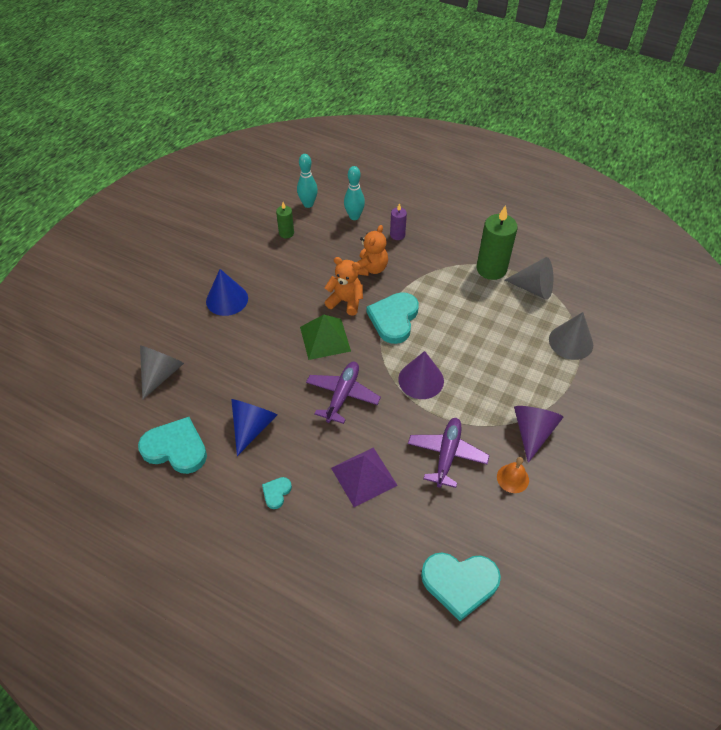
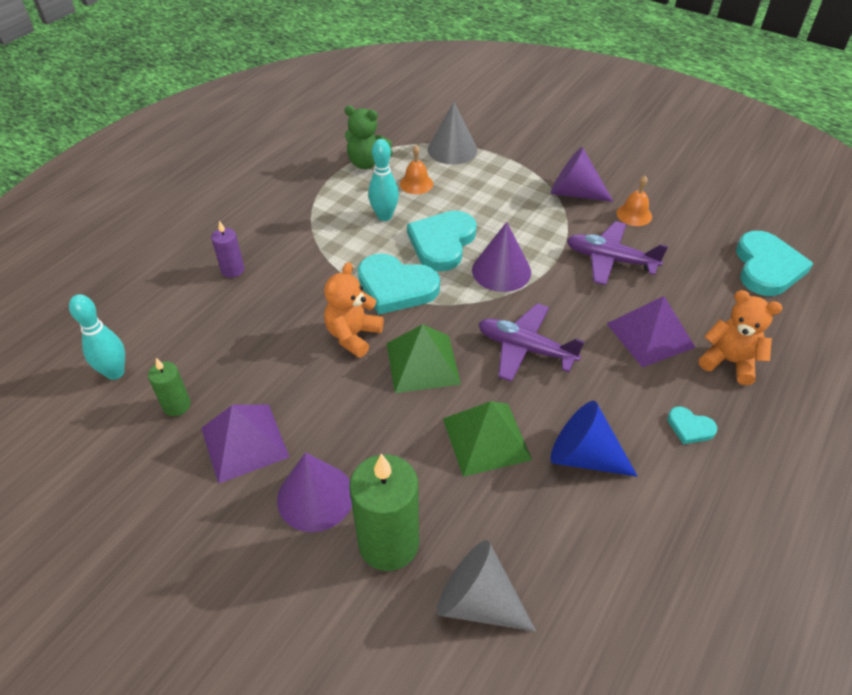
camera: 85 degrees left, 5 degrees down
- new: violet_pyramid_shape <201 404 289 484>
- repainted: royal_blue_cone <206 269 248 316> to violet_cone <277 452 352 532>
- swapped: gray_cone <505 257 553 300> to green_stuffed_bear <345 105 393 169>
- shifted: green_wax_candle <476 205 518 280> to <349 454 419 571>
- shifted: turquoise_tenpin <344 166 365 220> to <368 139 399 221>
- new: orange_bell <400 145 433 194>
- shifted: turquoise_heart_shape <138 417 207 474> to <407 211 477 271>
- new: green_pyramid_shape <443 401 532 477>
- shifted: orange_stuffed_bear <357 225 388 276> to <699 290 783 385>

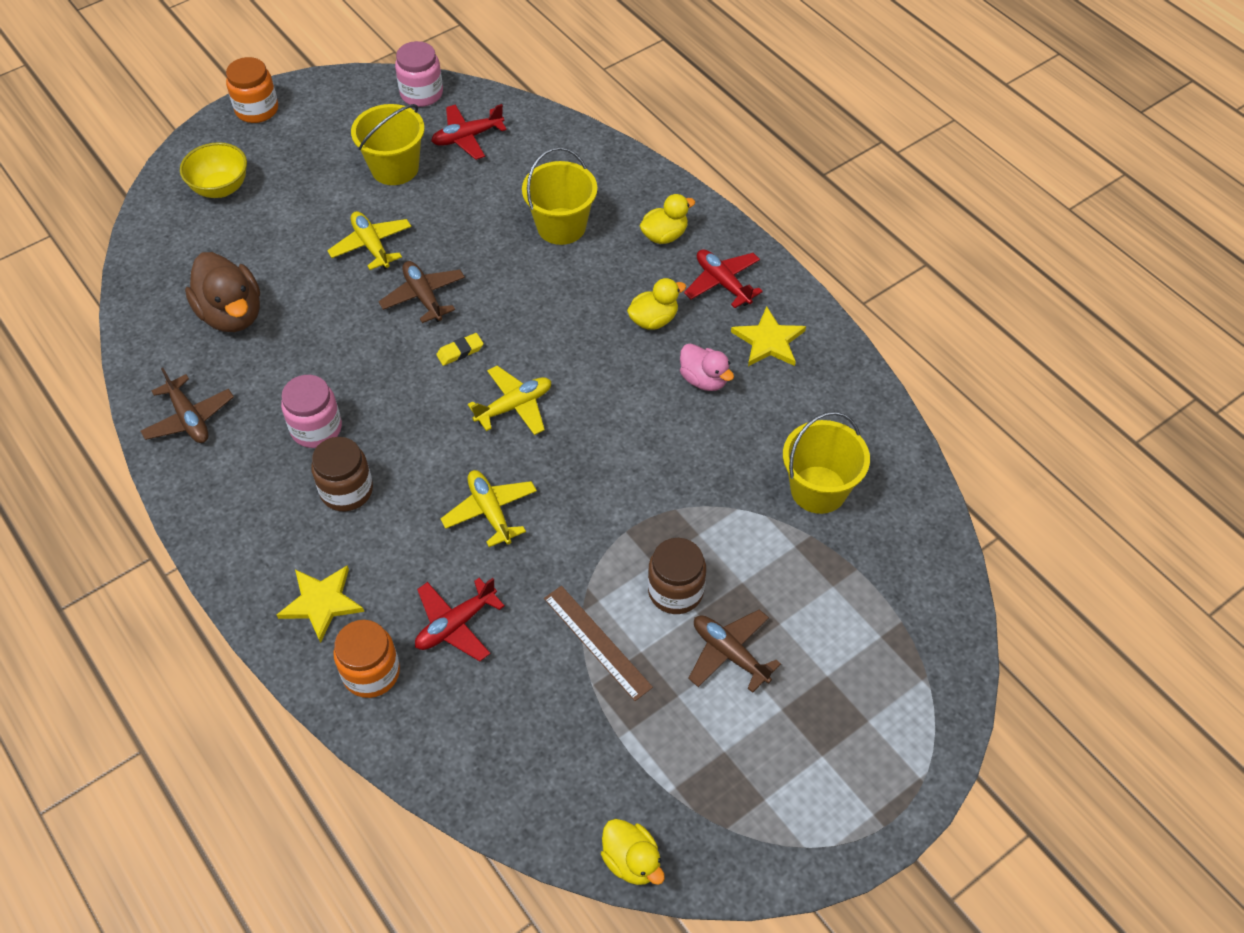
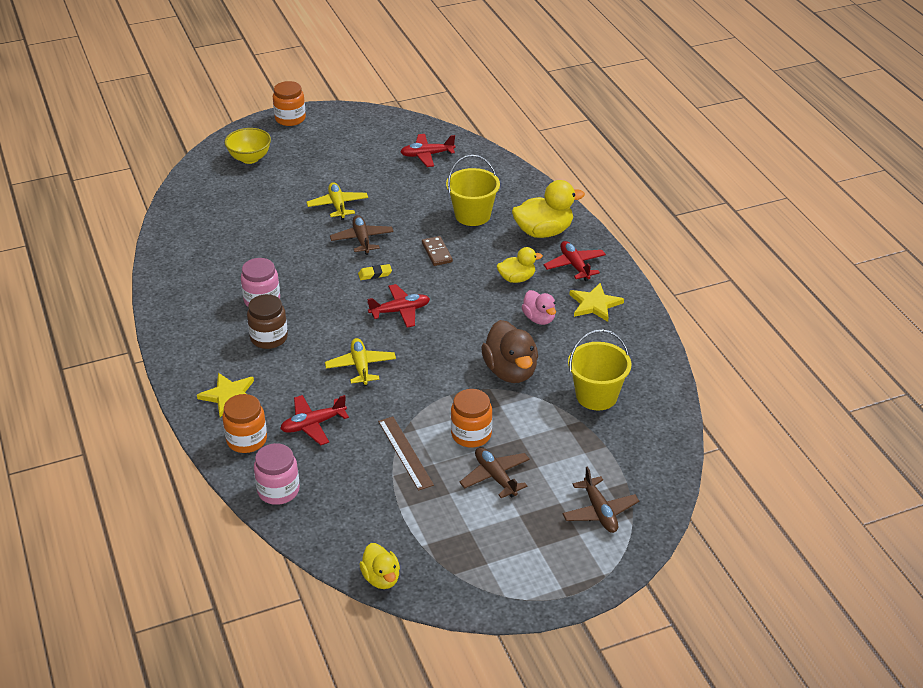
camera: 15 degrees right, 15 degrees down
- shifted: pink_preserve_jar <395 41 443 107> to <254 443 300 505>
- repainted: yellow_toy_plane <468 366 551 435> to scarlet_toy_plane <367 284 430 328>
- new: russet_domino_tile <422 236 453 266>
- repainted: russet_preserve_jar <648 538 706 614> to orange_preserve_jar <451 389 492 448>
- shifted: russet_duck <185 252 260 332> to <481 320 538 383>
- scaled: yellow_duck <640 194 695 244> = <512 180 585 238> x1.66
- shifted: russet_toy_plane <141 368 234 443> to <562 466 639 533>
- gone: yellow_sand_bucket <351 104 425 185>

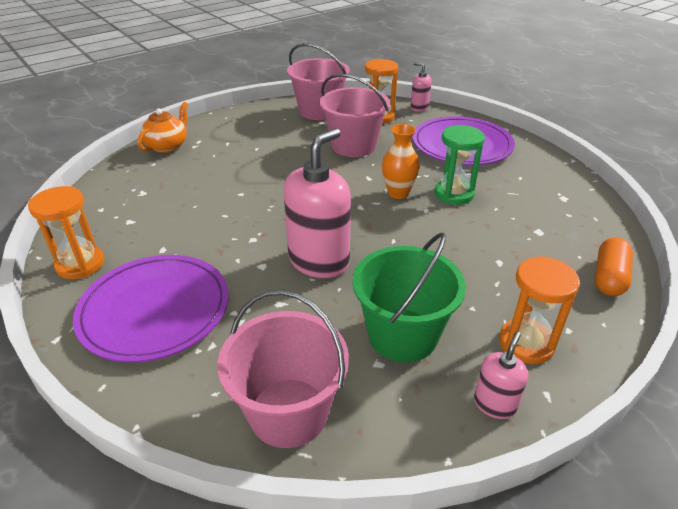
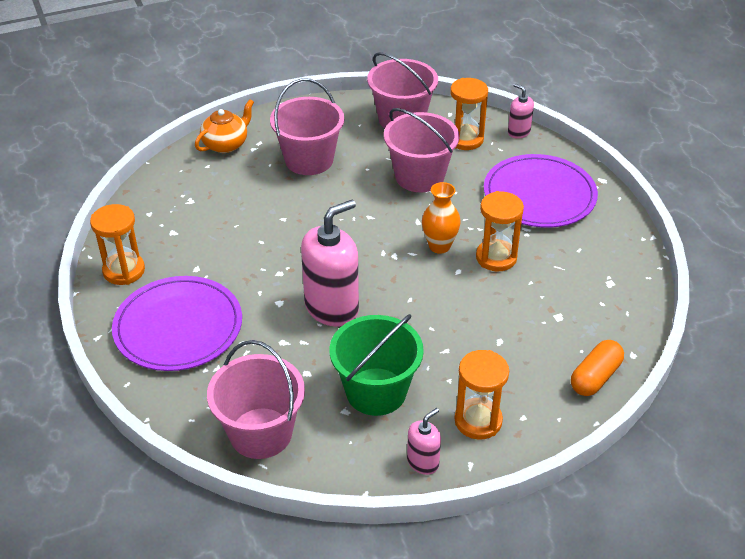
camera: 15 degrees right, 5 degrees up
- new: pink_sand_bucket <270 78 344 175>
- repainted: green_hourglass <435 125 485 205> to orange_hourglass <476 191 524 271>

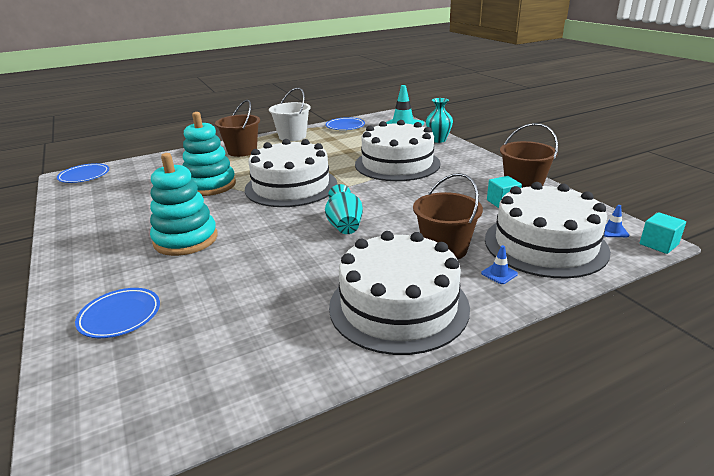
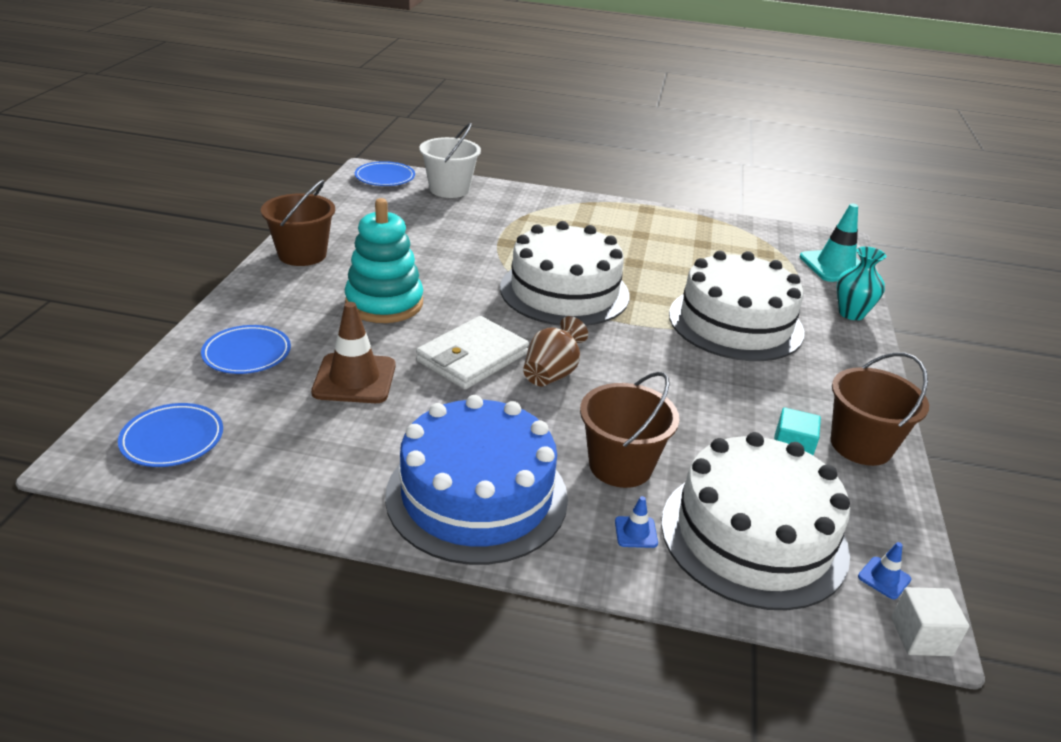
camera: 35 degrees right, 5 degrees up
- shifted: royal_blue_flat_dish <326 117 365 130> to <118 403 223 467>
- shifted: russet_sand_bucket <215 100 260 157> to <261 180 335 266>
- new: russet_traffic_cone <311 302 396 403>
- repainted: snow-white_cake <329 231 470 355> to royal_blue_cake <385 395 568 565>
- new: snow-white_card_wallet <416 316 529 389>
- shifted: snow-white_sand_bucket <269 88 311 141> to <419 123 481 198>
- repainted: turquoise_tall_vase <325 184 363 234> to russet_tall_vase <523 316 588 386>
- repainted: turquoise_cube <640 212 686 254> to snow-white_cube <891 587 969 656>
- gone: turquoise_stacking_toy <182 112 236 196>

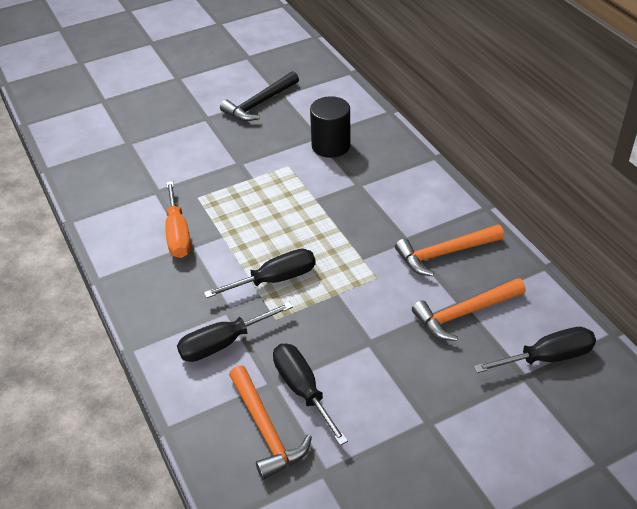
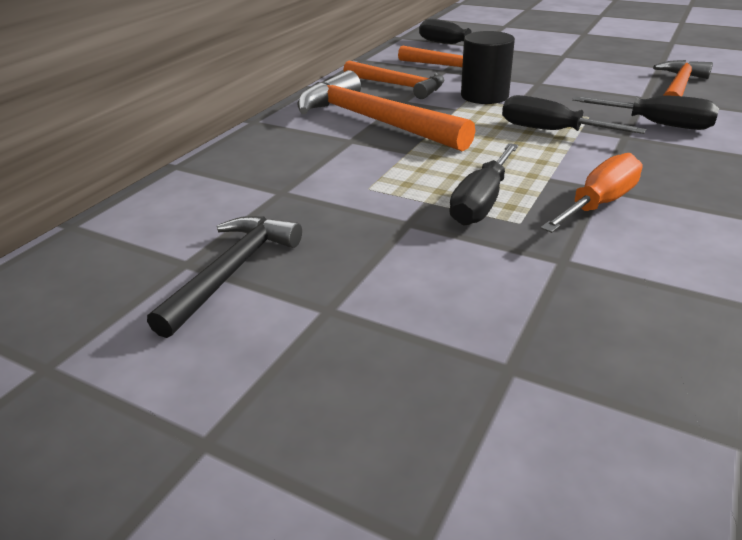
camera: 125 degrees left, 10 degrees down
- rotated: jet-black_claw_hammer <220 71 299 121> = <147 216 302 338> 75 degrees counterclockwise
- new: orange_claw_hammer <297 70 476 152>
- shifted: jet-black_hand_screwdriver <273 344 348 445> to <449 143 518 225>
- shifted: jet-black_solid_cylinder <310 96 350 158> to <461 31 515 104>

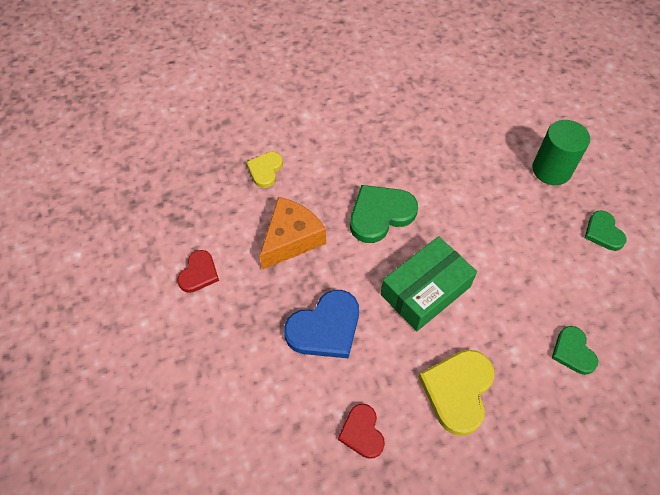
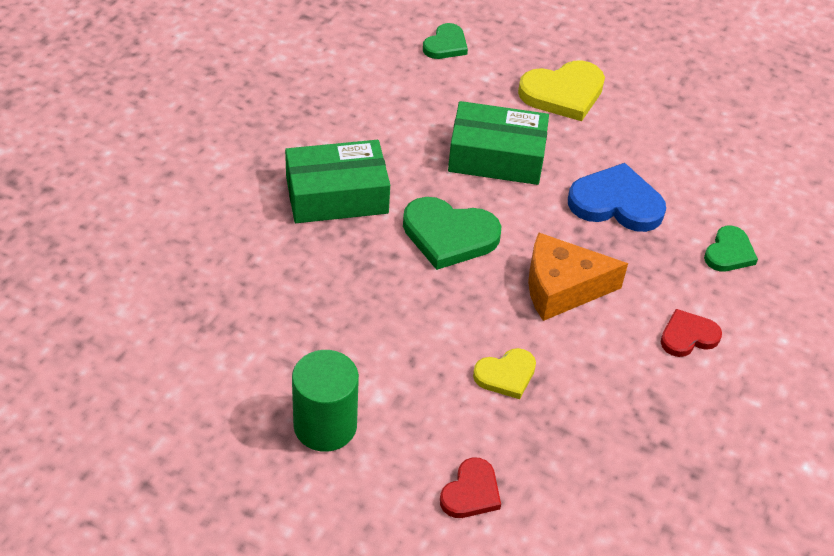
camera: 135 degrees left, 10 degrees down
- new: green_package <285 140 390 223>
- shifted: green_solid_cylinder <532 120 590 185> to <292 350 359 452>
- shifted: scarlet_heart_shape <338 404 385 459> to <440 457 501 518>
- shifted: green_heart_shape <585 210 627 251> to <704 226 758 271>

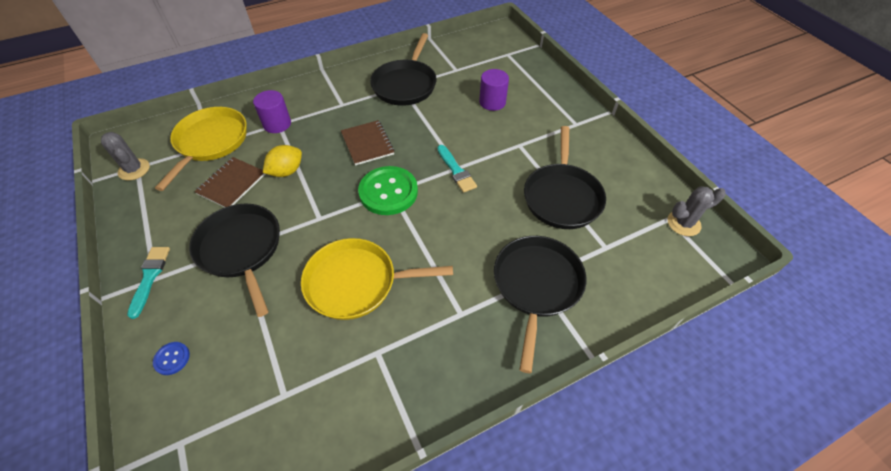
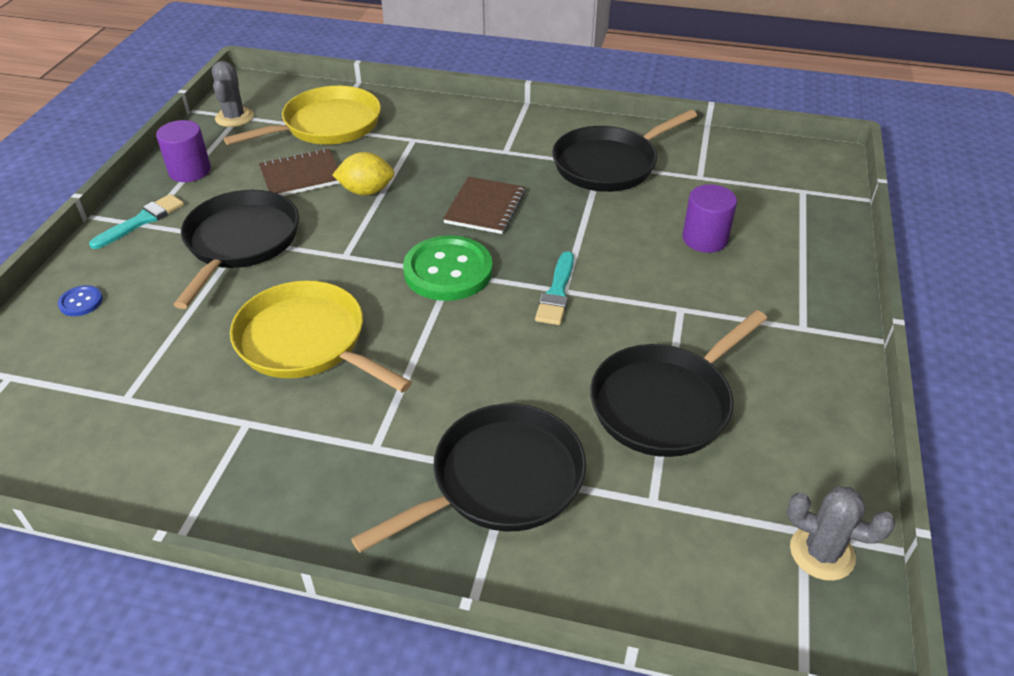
camera: 40 degrees right, 10 degrees down
- shifted: violet_solid_cylinder <253 90 291 133> to <156 120 211 182>

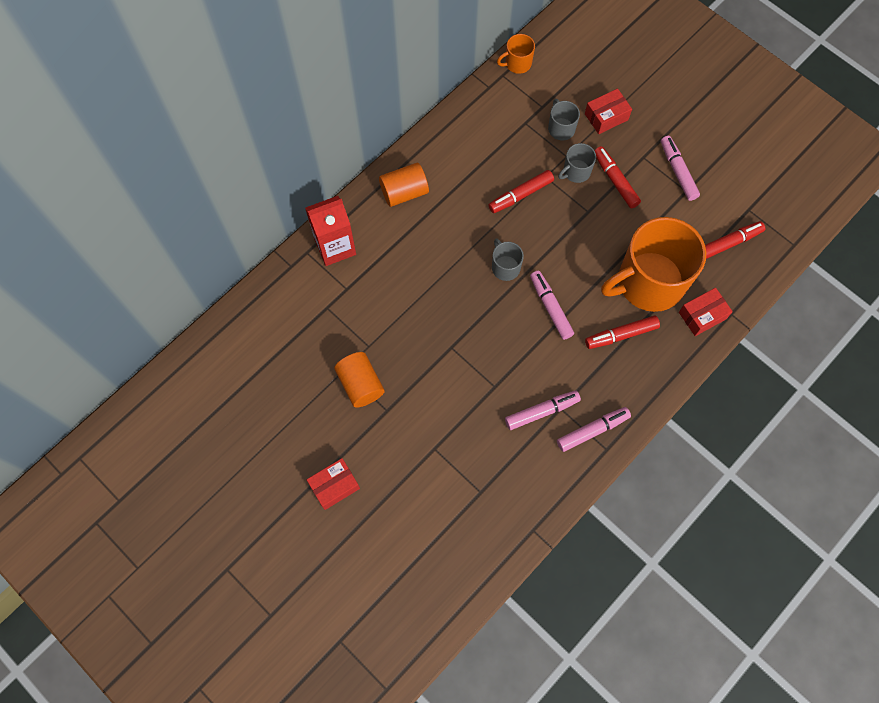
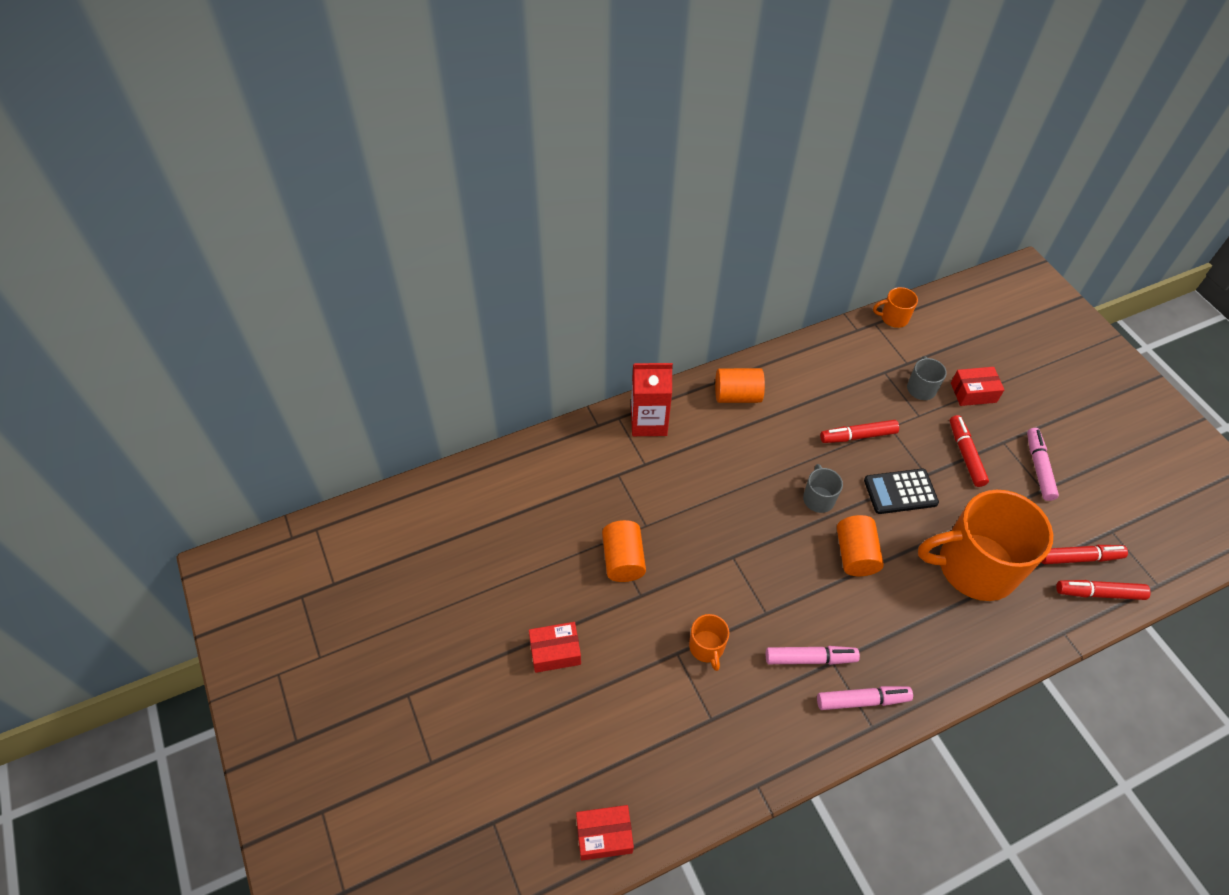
camera: 20 degrees right, 15 degrees down
- shifted: scarlet_package <679 288 733 336> to <576 805 634 861>
- new: orange_mug <689 614 729 671>
- swapped: pink_marker <530 271 574 340> to orange_solid_cylinder <837 515 884 576>
- new: jet-black_adding_machine <864 469 939 514>
- shifted: scarlet_marker <585 315 660 349> to <1056 580 1151 600>
- gone: gray_mug <558 143 596 183>

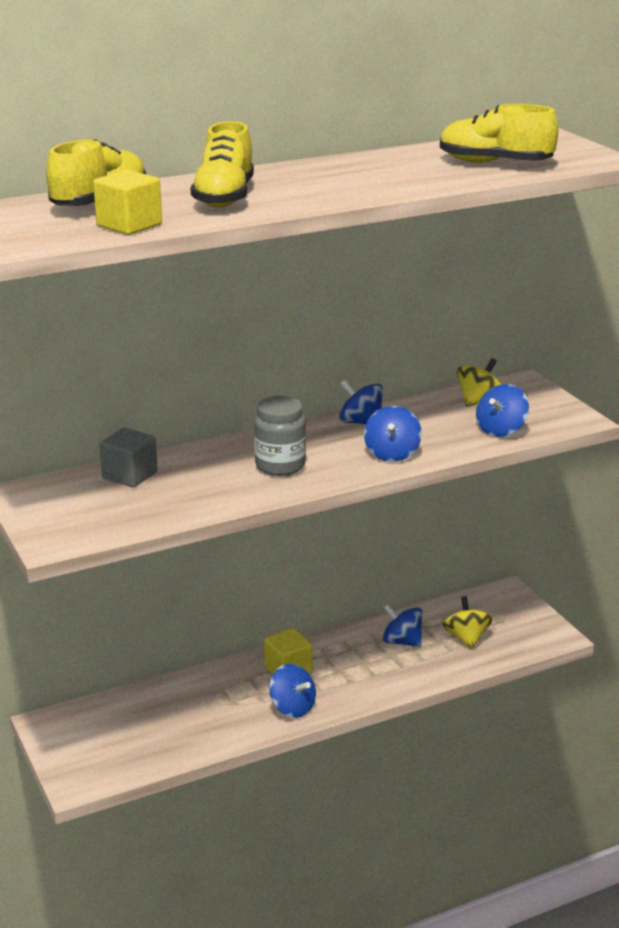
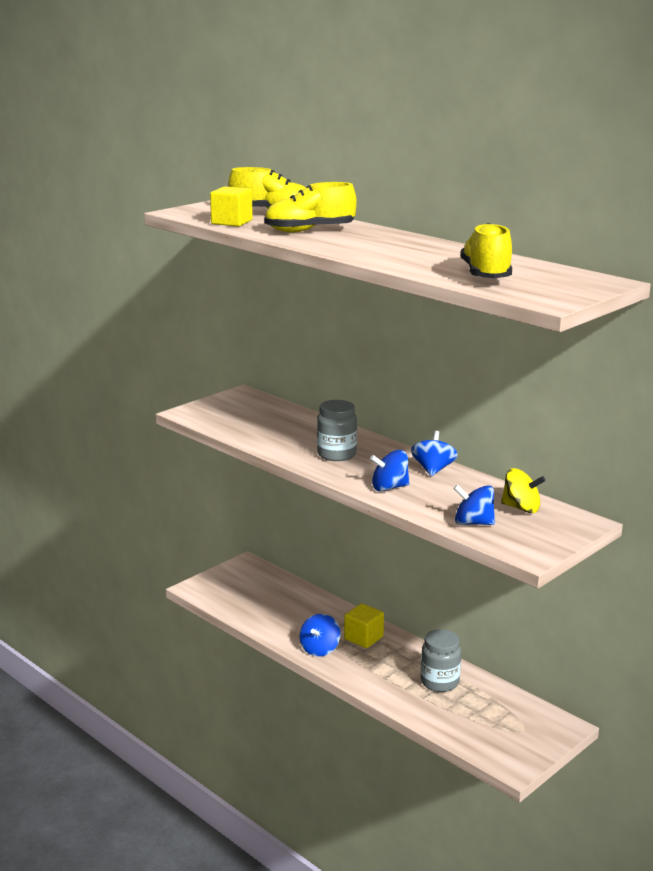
camera: 70 degrees right, 5 degrees down
- swapped: royal_blue_toy_top <383 604 423 647> to gray_preserve_jar <421 629 461 692>
- gone: gray_cube <99 428 158 487>
- gone: yellow_toy_top <443 596 493 649>

